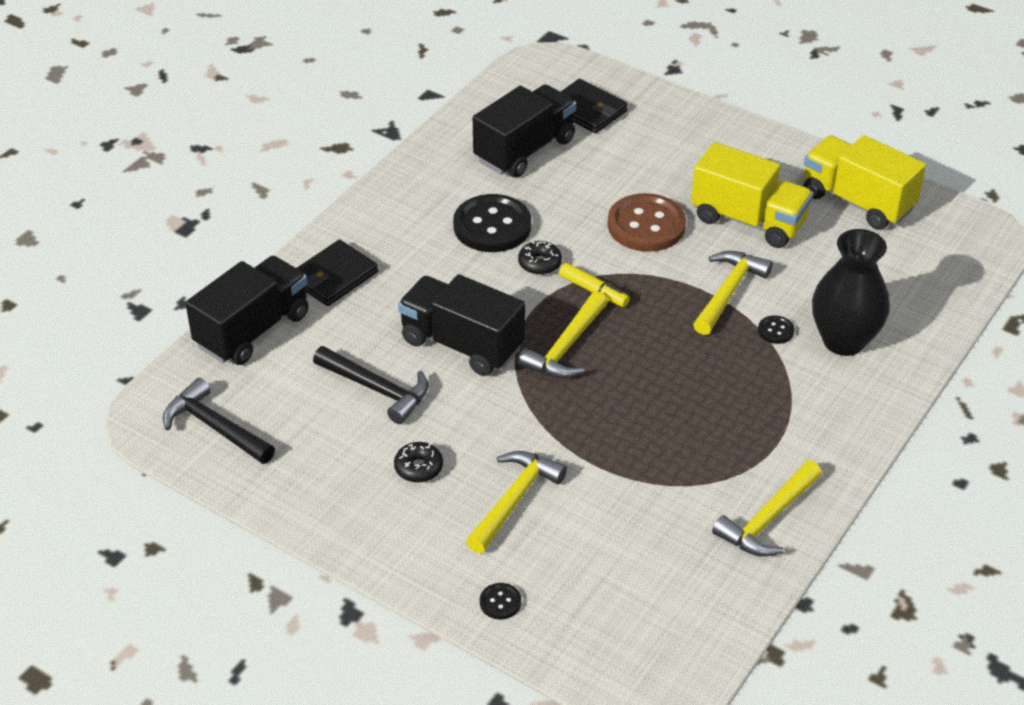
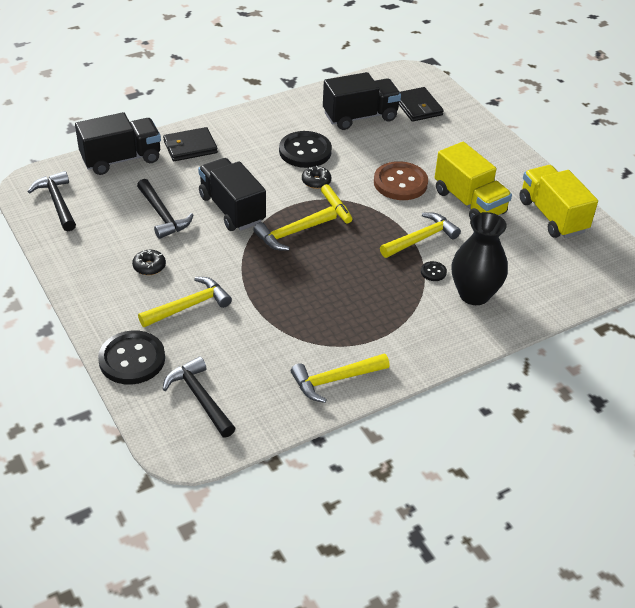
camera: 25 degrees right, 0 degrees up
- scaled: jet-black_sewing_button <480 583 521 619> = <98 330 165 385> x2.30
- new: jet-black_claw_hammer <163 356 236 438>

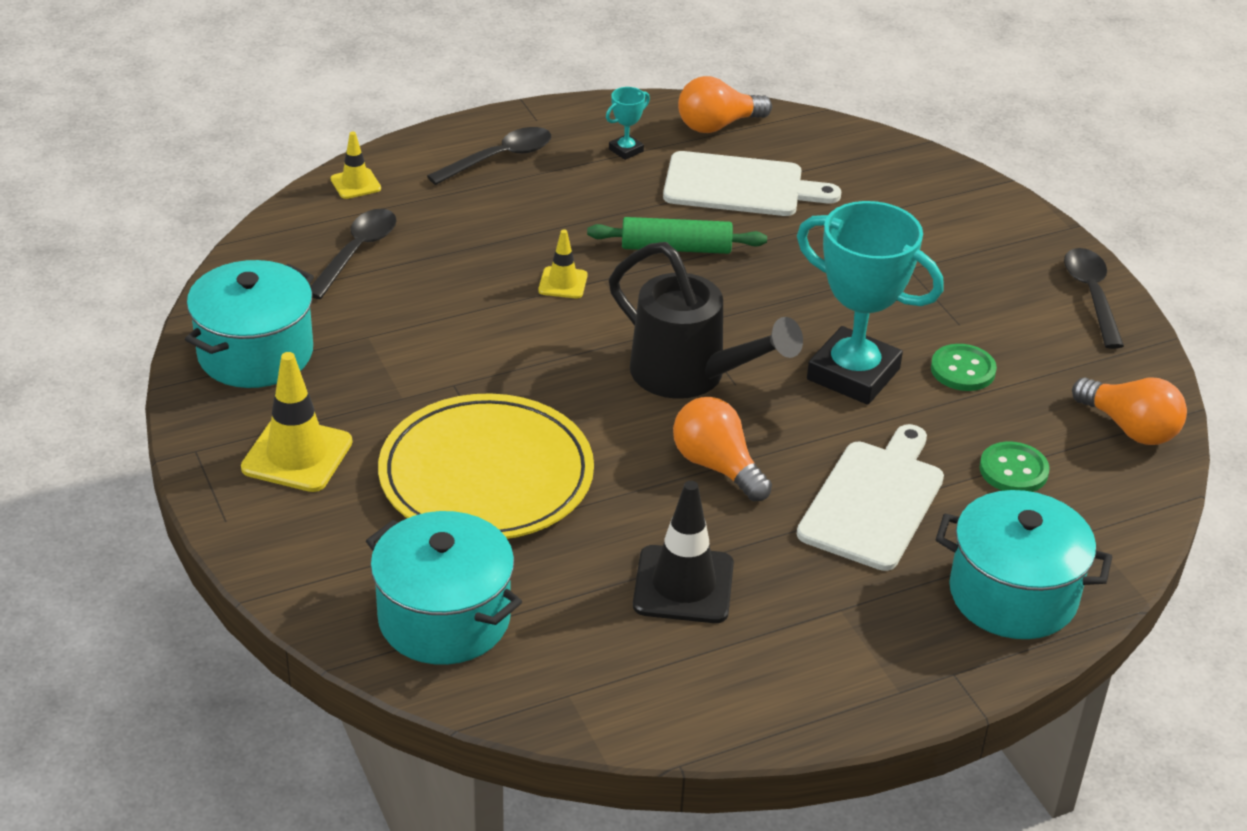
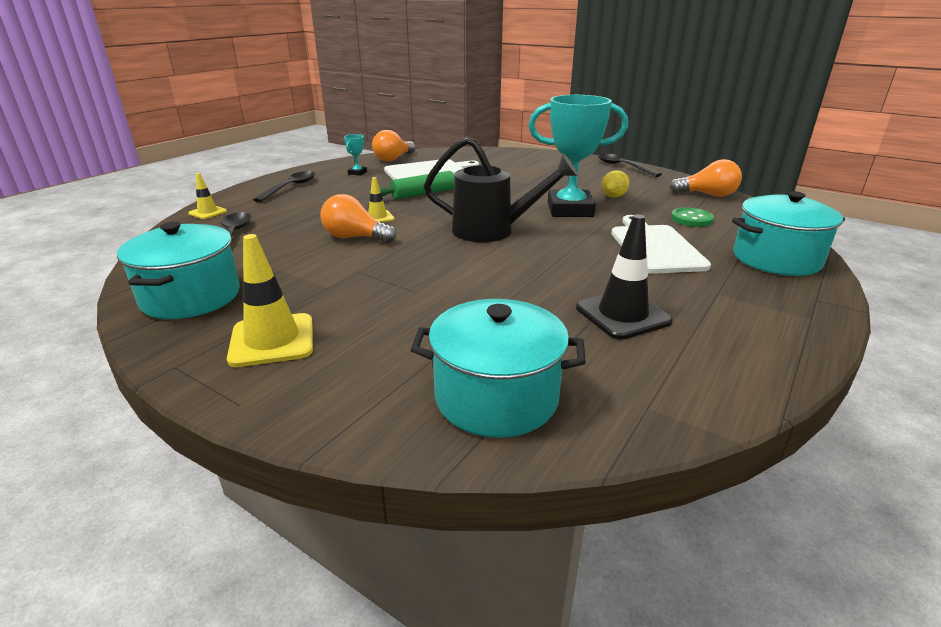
camera: 30 degrees left, 10 degrees down
- shifted: orange_bulb <673 397 772 501> to <320 194 396 243>
- swapped: green_sewing_button <931 344 997 391> to yellow_lemon <601 170 629 198>
- gone: yellow_flat_dish <378 393 594 539>

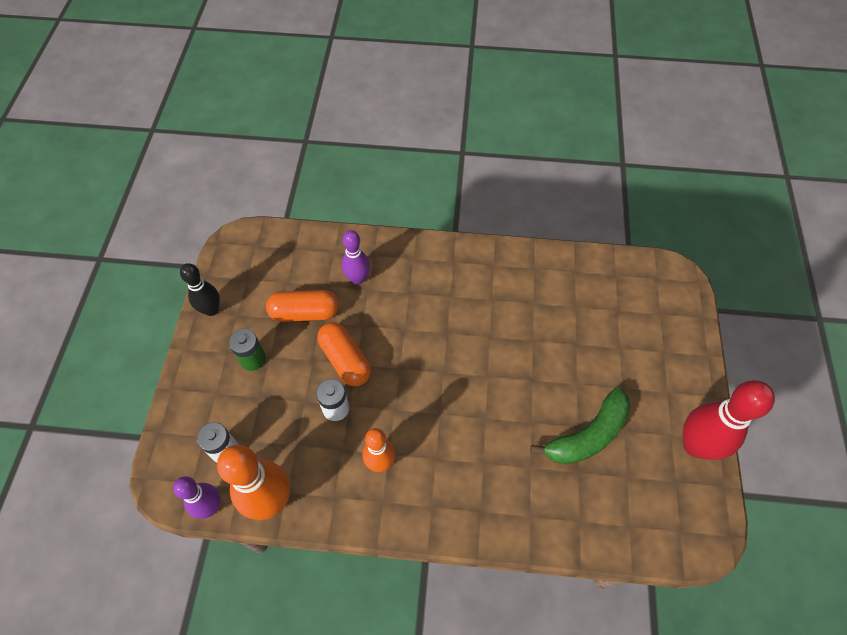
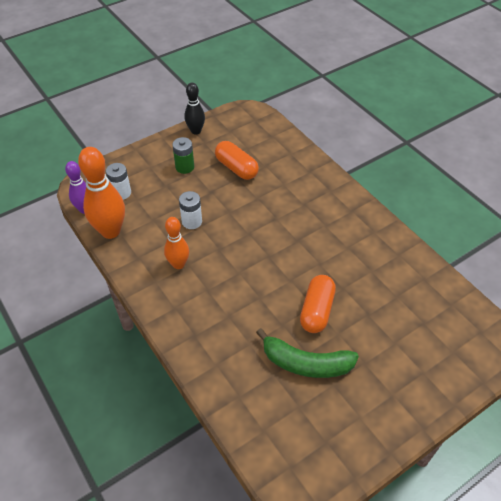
camera: 50 degrees right, 10 degrees down
- shifted: orange_capsule <317 322 371 386> to <300 275 336 333>
- gone: violet_tenpin <342 230 370 285>
- gone: scarlet_tenpin <683 380 775 460>

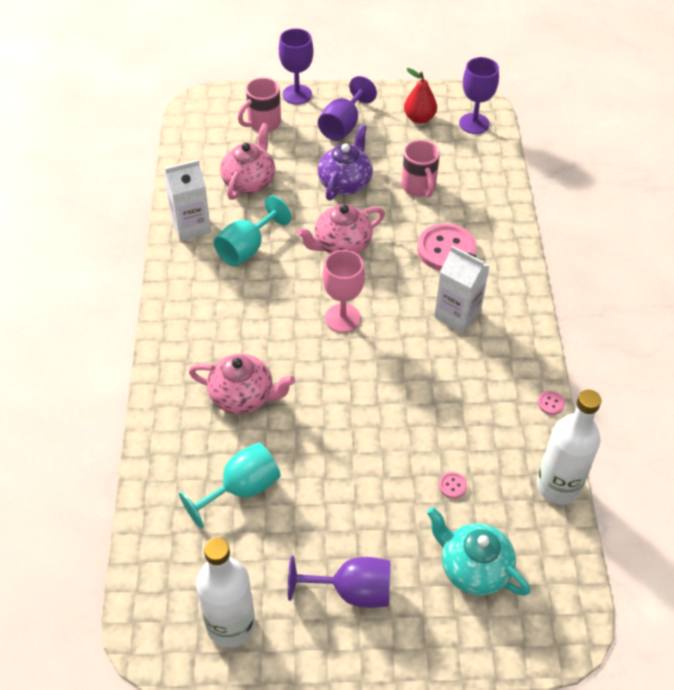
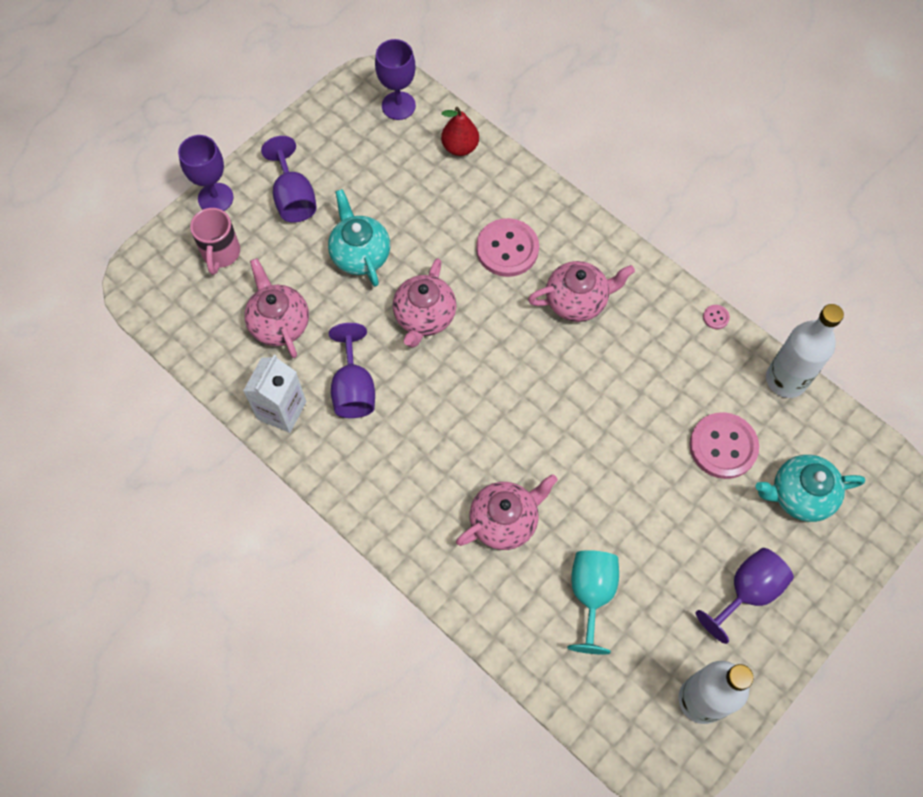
camera: 45 degrees left, 15 degrees up
- repainted: violet_china_teapot <318 124 373 200> to turquoise_china_teapot <328 189 390 287>
- repainted: turquoise_goblet <214 196 291 266> to violet_goblet <329 323 375 418>
- shifted: scarlet_pear_fruit <404 68 437 124> to <441 107 479 156>
- swapped: snow-white_juice_carton <434 246 490 333> to pink_china_teapot <528 261 635 322>
- scaled: pink_sewing_button <439 472 467 499> = <689 412 759 479> x2.47
- gone: pink_goblet <323 250 365 333>
- gone: pink_mug <402 140 440 197>

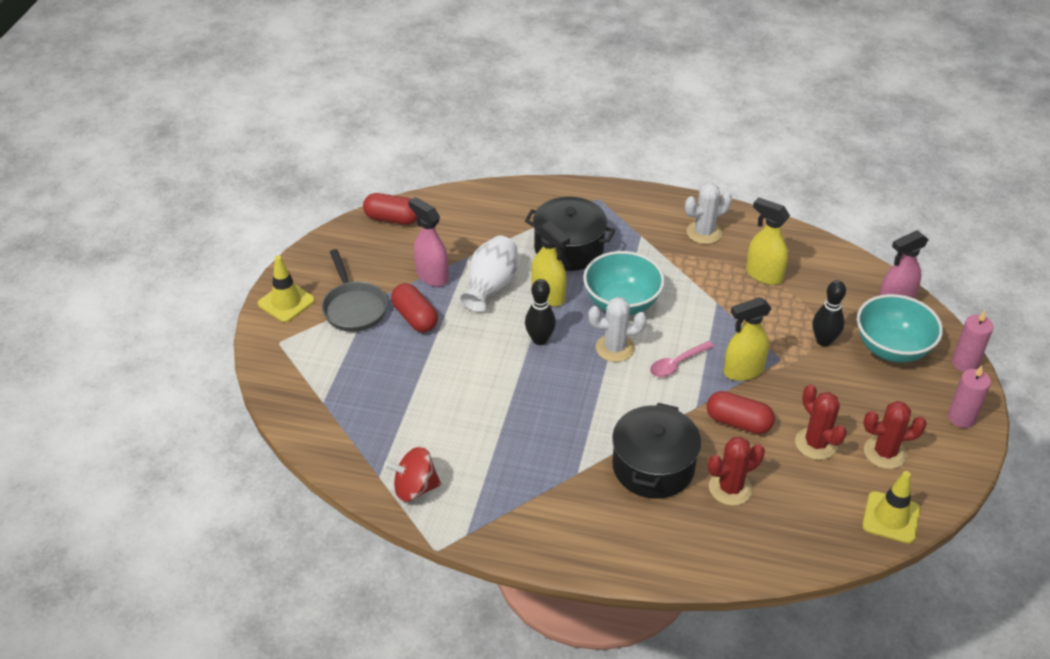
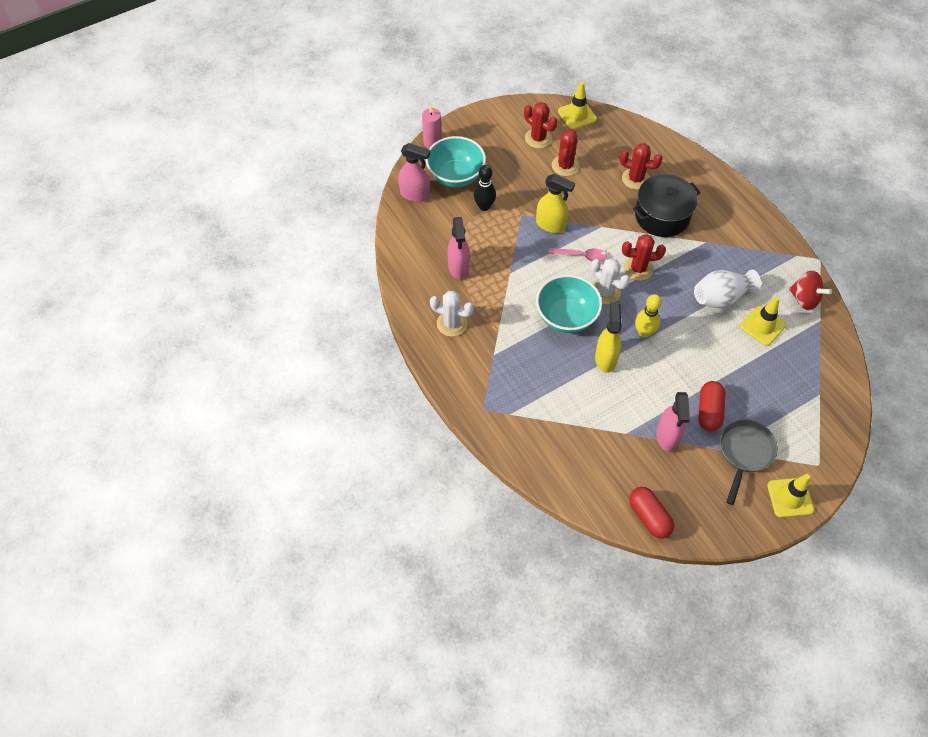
camera: 135 degrees left, 15 degrees up
- repainted: yellow_spray_bottle <746 197 790 285> to pink_spray_bottle <447 217 470 279>
- new: scarlet_saguaro_cactus <622 234 666 281>
- repainted: jet-black_tenpin <525 279 556 345> to yellow_tenpin <635 294 662 338>
- shifted: snow-white_tall_vase <460 236 517 313> to <694 269 761 308>
- new: yellow_traffic_cone <740 296 786 346>
- gone: jet-black_stockpot <525 196 615 271>
- gone: scarlet_capsule <706 391 775 434>
- gone: pink_wax_candle <948 365 991 428>

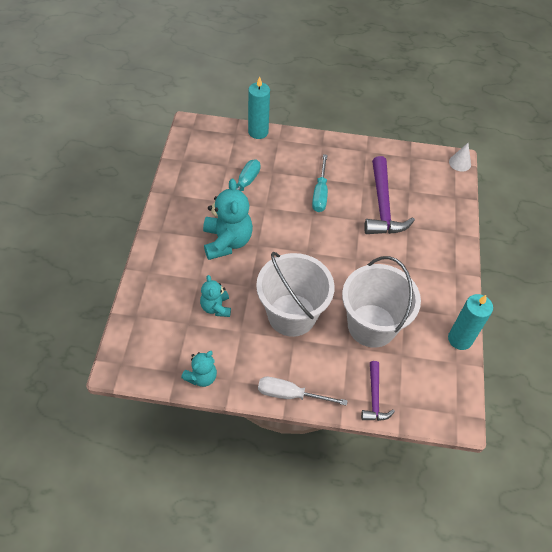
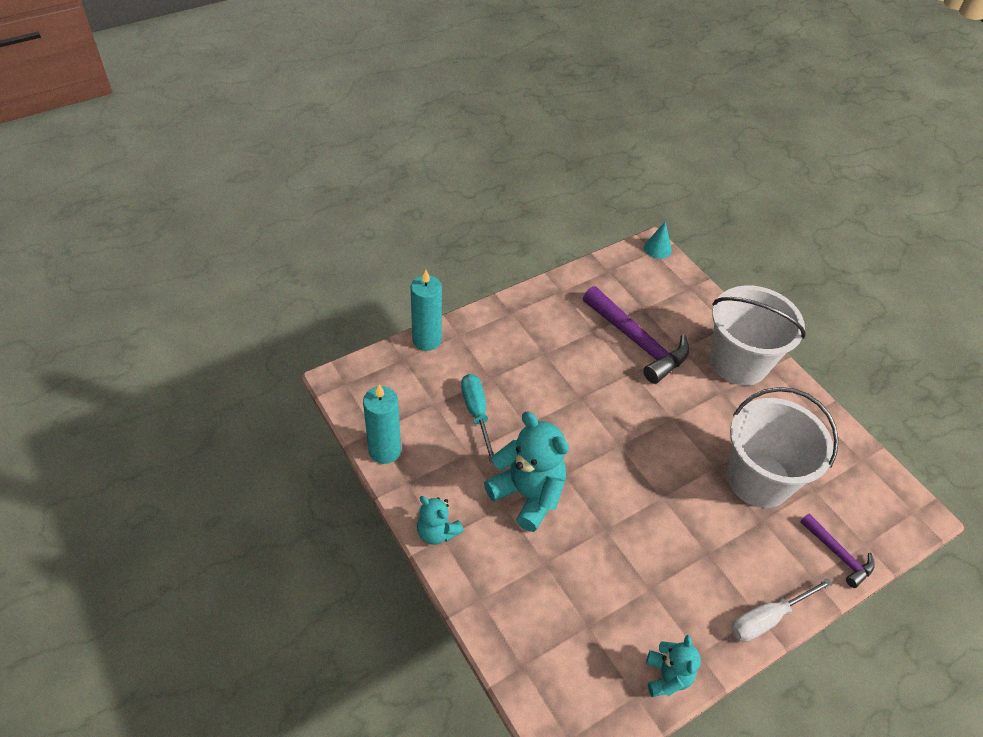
camera: 40 degrees left, 5 degrees down
- shifted: turquoise_wax_candle <448 294 493 350> to <363 384 401 464>
- shifted: turquoise_stuffed_bear <200 275 231 317> to <417 496 464 545>
- repainted: snow-white_cone <449 143 471 172> to turquoise_cone <644 221 672 259>
- shifted: snow-white_sand_bucket <256 252 335 337> to <711 285 806 385>
- gone: turquoise_hand_screwdriver <312 154 328 212>

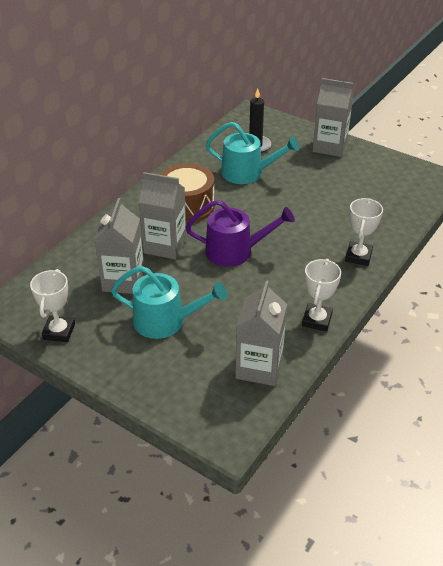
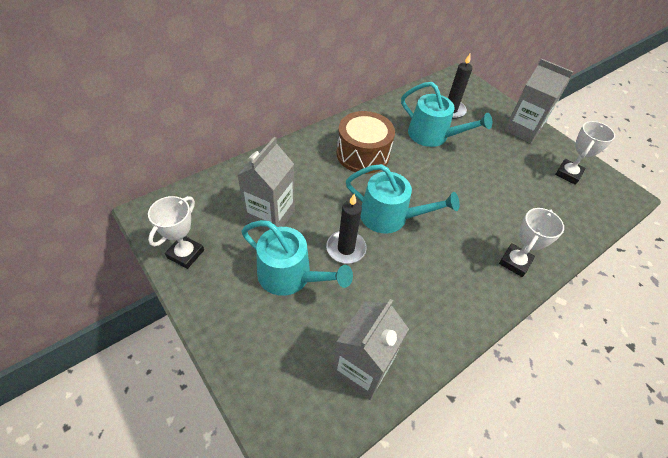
camera: 15 degrees right, 10 degrees up
- new: jet-black_wax_candle <326 194 367 264>
- repainted: violet_watering_pot <185 200 295 267> to turquoise_watering_pot <346 164 460 234>
- shifted: snow-white_trophy <302 259 341 332> to <555 121 615 185>
- gone: gray_juice_carton <138 172 187 260>

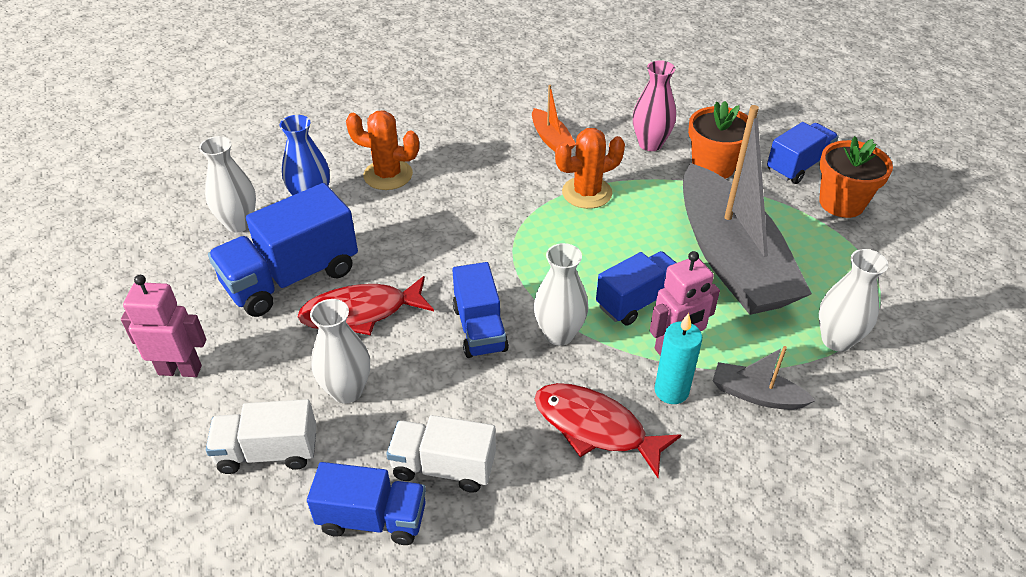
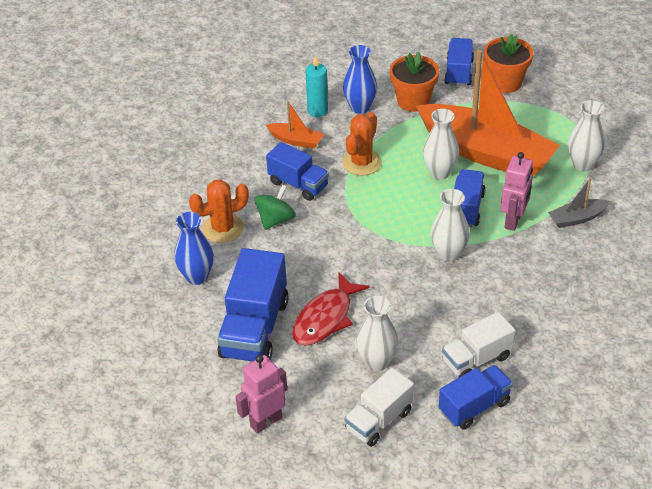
camera: 40 degrees left, 0 degrees up
- new: green_toy_top <254 185 296 230>
- shifted: royal_blue_toy_truck <452 262 509 358> to <266 142 329 201>
- shifted: turquoise_wax_candle <655 313 702 404> to <305 55 328 117>
- repainted: pink_tall_vase <633 60 676 151> to royal_blue_tall_vase <343 45 377 114>
- repainted: gray_sailboat <683 105 812 315> to orange_sailboat <416 50 560 176>
- shifted: snow-white_tall_vase <199 136 256 232> to <423 109 459 180>
- gone: scarlet_fish_figure <535 383 681 478>

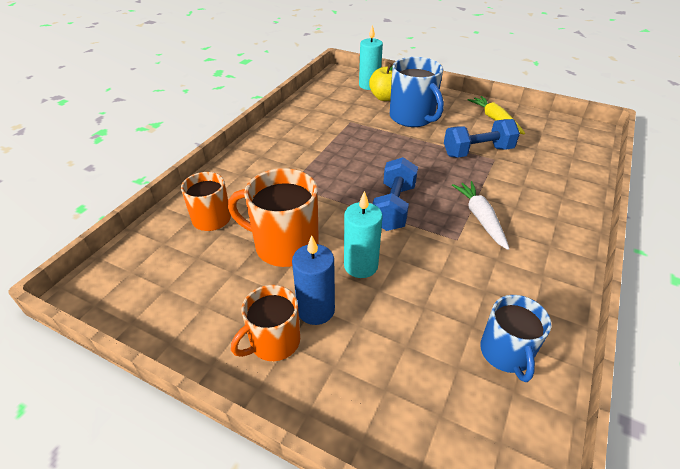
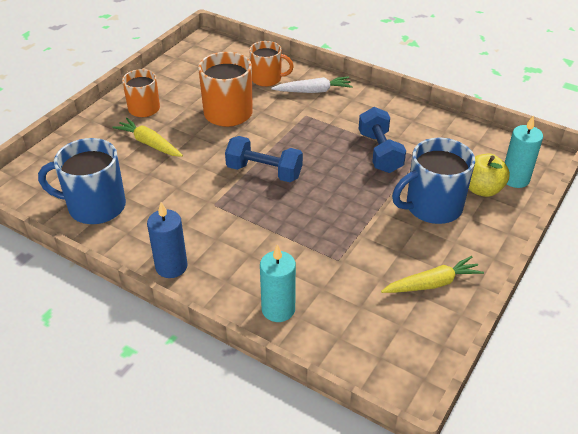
camera: 95 degrees right, 0 degrees up
- scaled: royal_blue_mug <480 295 551 382> = <38 138 126 224> x1.53
- new: yellow_root_vegetable <112 118 183 157>
- shifted: royal_blue_wax_candle <292 235 335 325> to <147 202 187 278>
- shifted: turquoise_wax_candle <344 191 383 278> to <260 244 296 322>
- shifted: snow-white_root_vegetable <452 181 509 250> to <271 76 353 93>
- shifted: royal_blue_dumbbell <444 119 520 158> to <359 107 406 173>

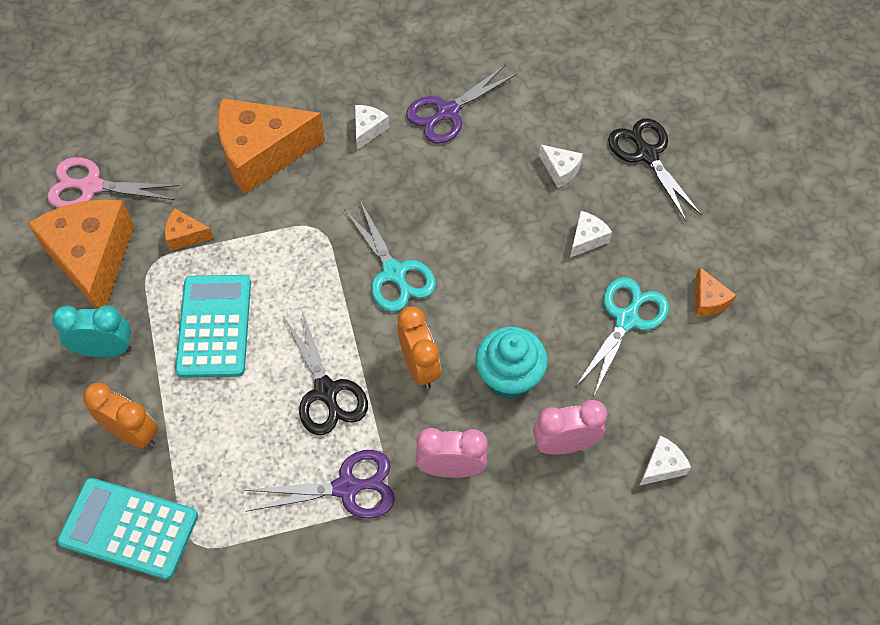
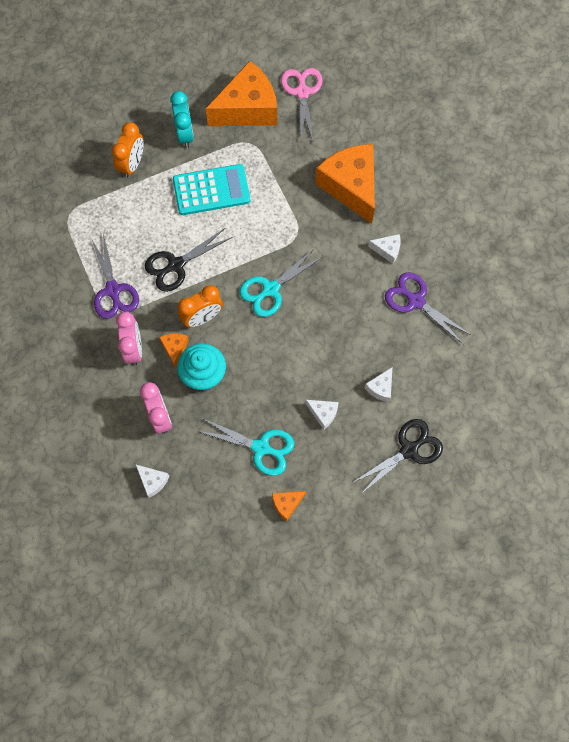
camera: 80 degrees right, 10 degrees up
- shifted: orange_cheese_wedge <165 208 214 251> to <159 333 189 368>
- gone: turquoise_adding_machine <57 478 198 580>

